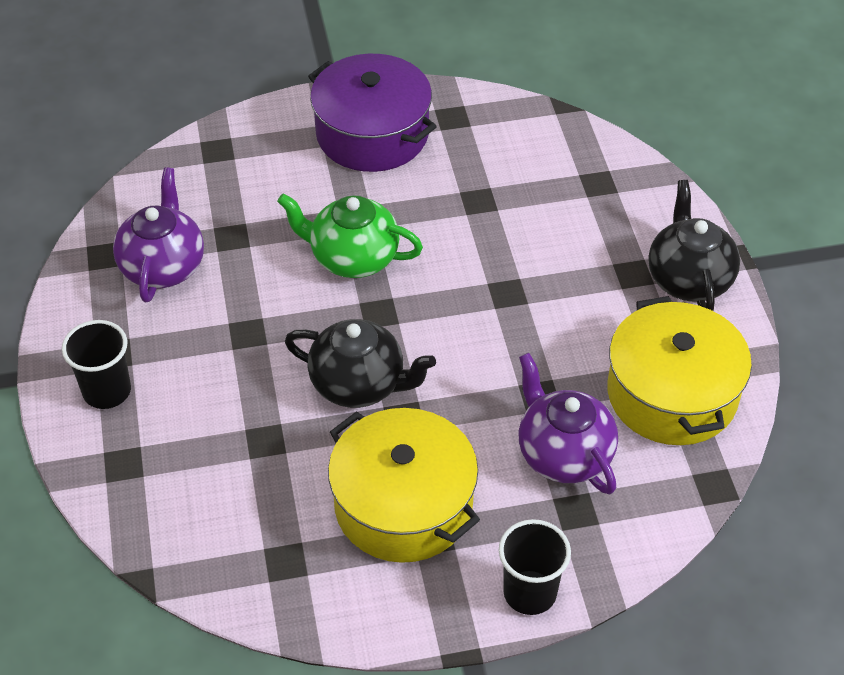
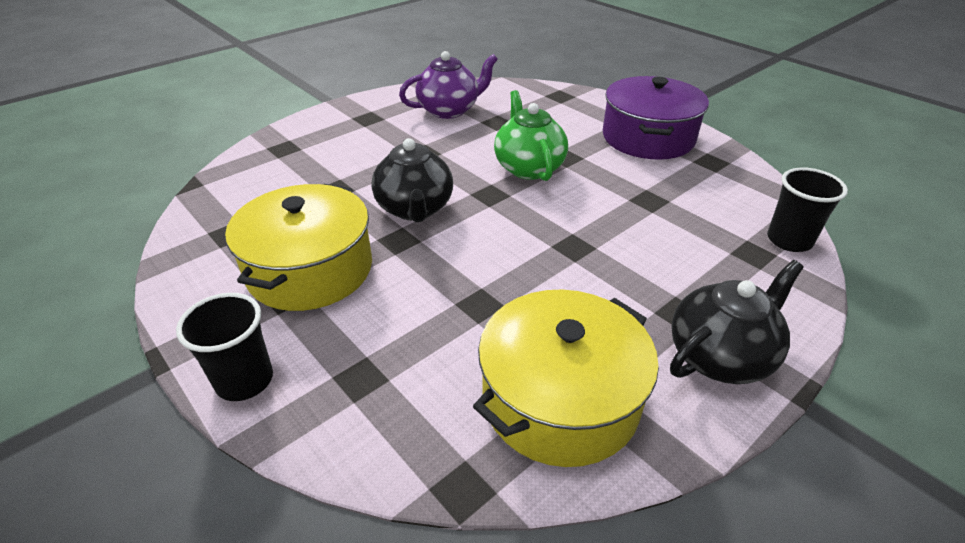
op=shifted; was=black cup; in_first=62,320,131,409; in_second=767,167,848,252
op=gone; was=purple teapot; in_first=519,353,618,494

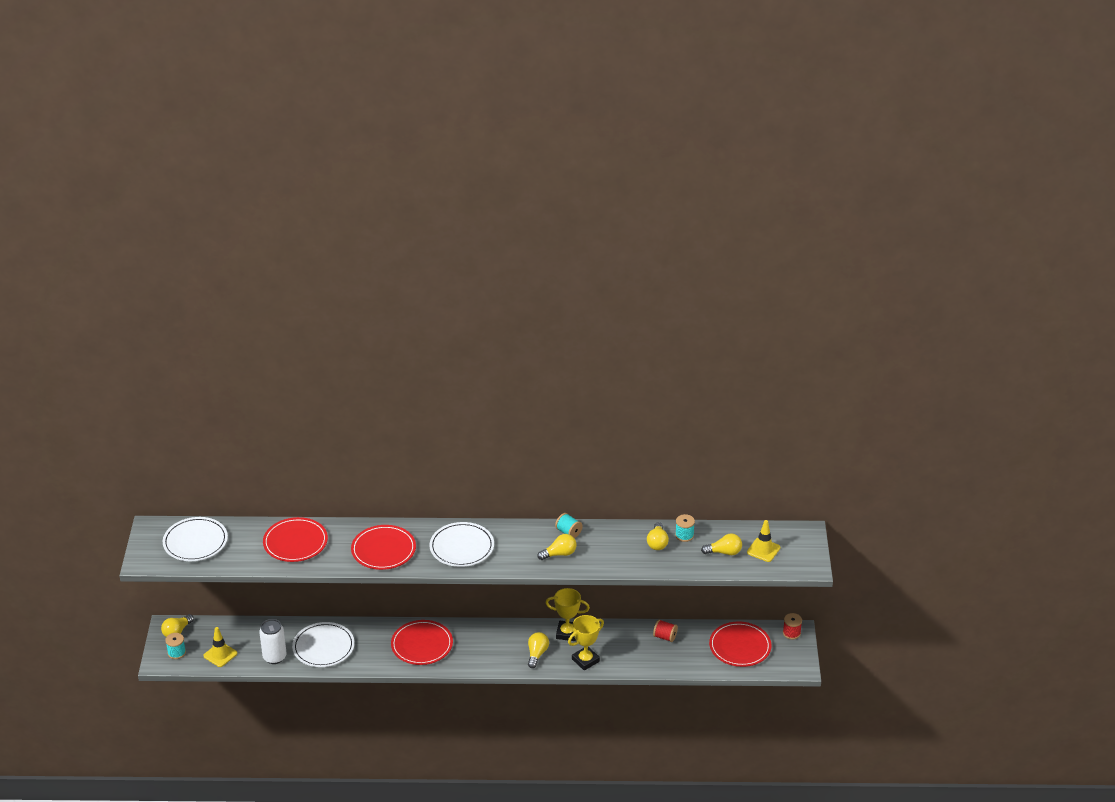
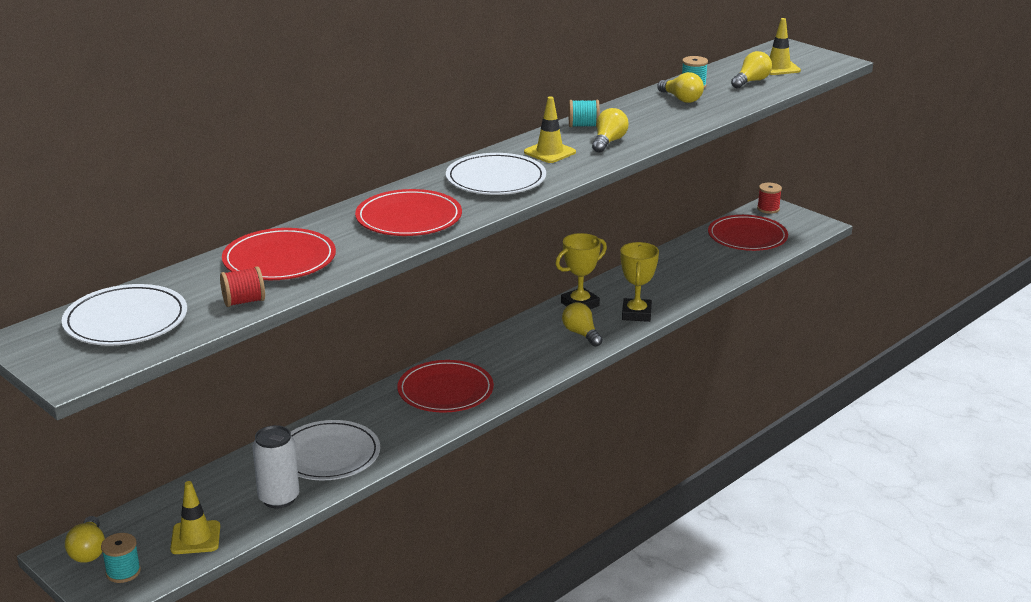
op=shifted; was=red spool; in_first=653,619,678,642; in_second=220,266,265,307
op=new; now=yellow traffic cone; in_second=524,96,576,163

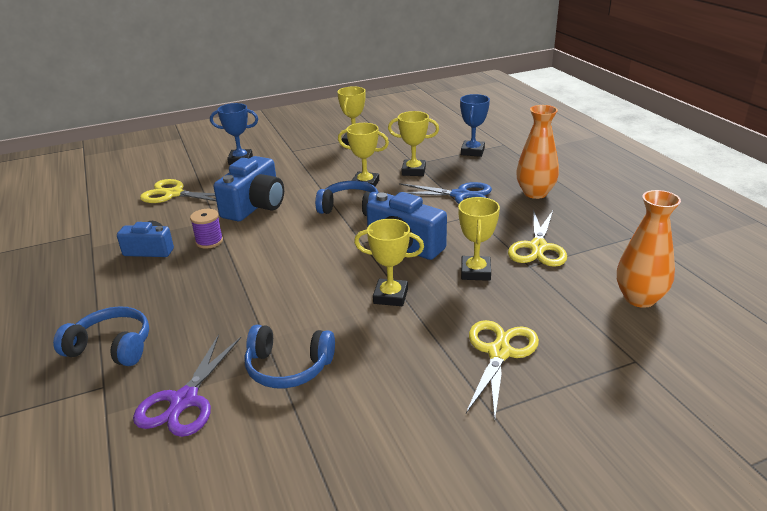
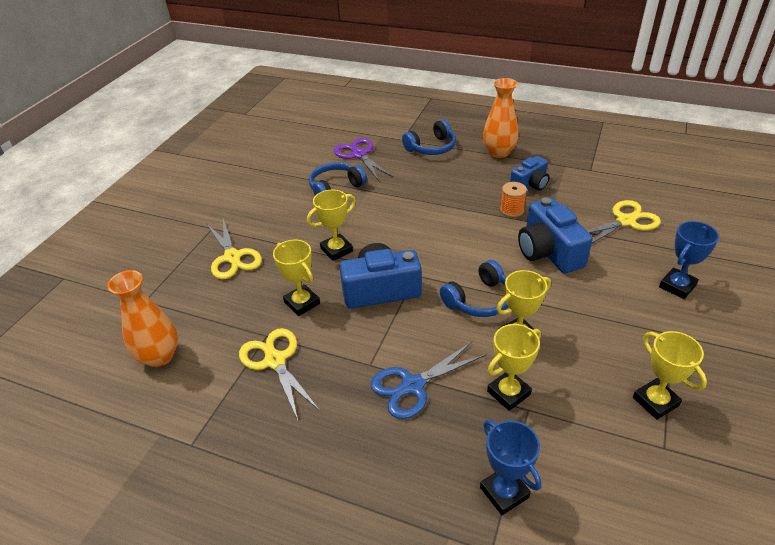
op=shifted; was=orange vase; in_first=516,105,559,199; in_second=483,78,518,158
op=repainted; was=purple spool; now=orange spool; in_first=190,209,223,249; in_second=500,182,527,217

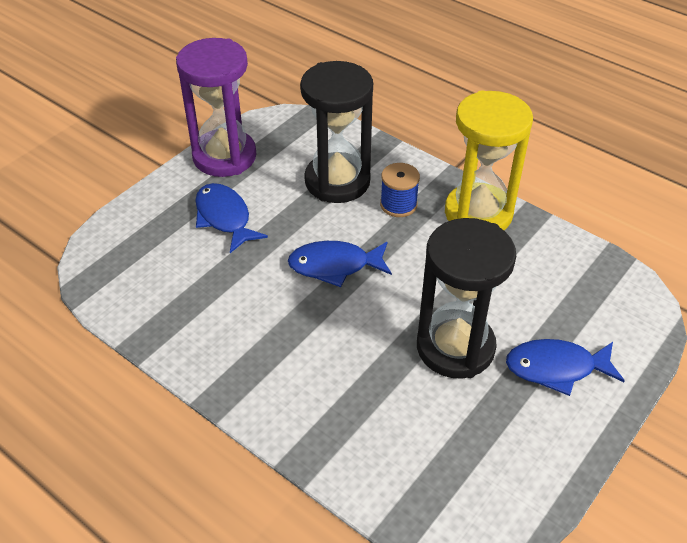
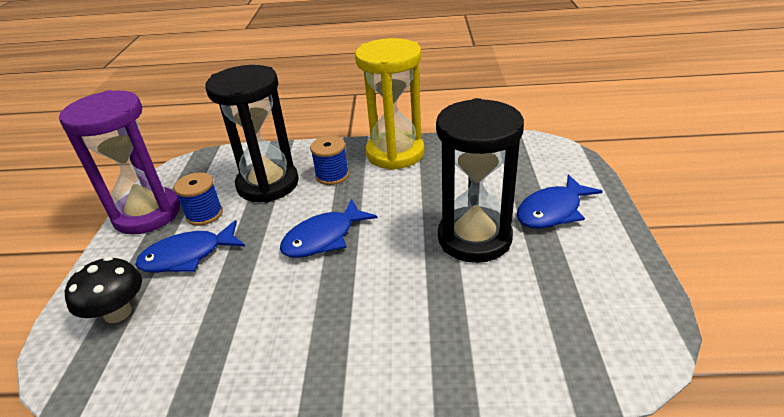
op=new; now=black mushroom; in_second=65,257,142,323
op=rotated; was=blue fish; in_first=195,183,268,253; in_second=135,220,245,273; clockwise=-45
op=new; now=blue spool; in_second=174,172,223,226

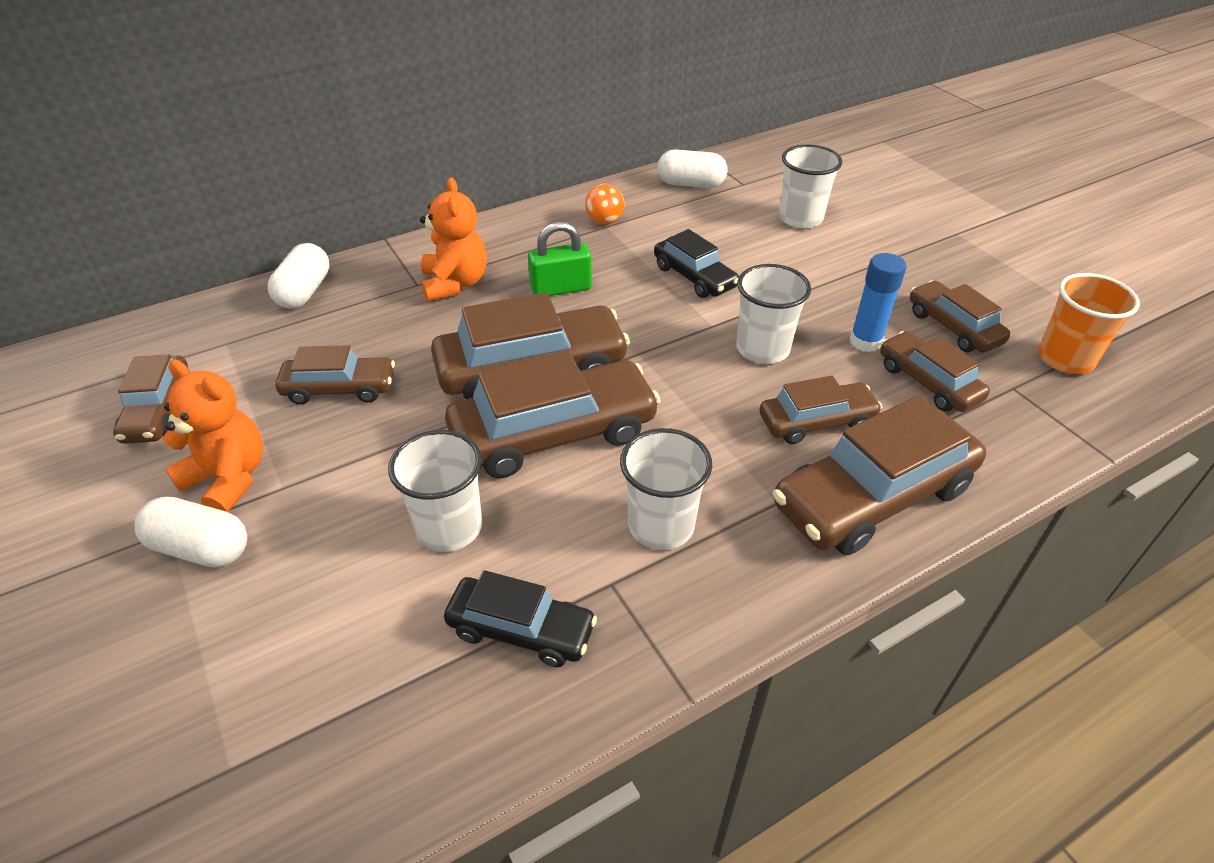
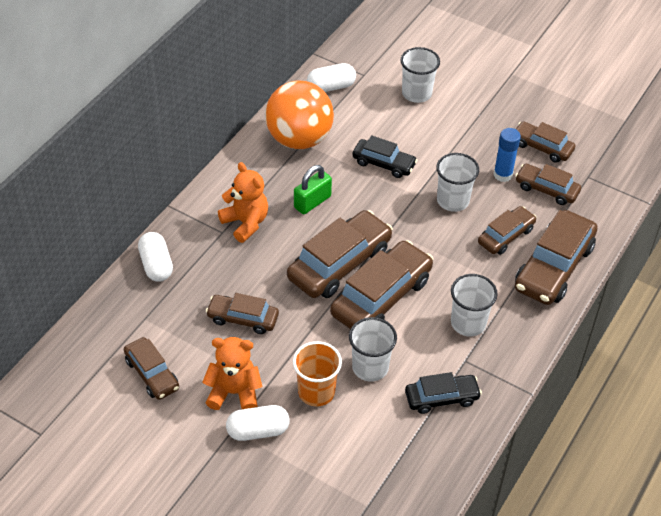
op=rotated; was=brown car; in_first=276,345,395,405; in_second=206,293,279,334; clockwise=-135
op=scaled; was=orange ball; in_first=585,184,625,224; in_second=265,81,334,149; ratio=2.44
op=shifted; was=orange cup; in_first=1038,273,1140,374; in_second=293,341,342,406

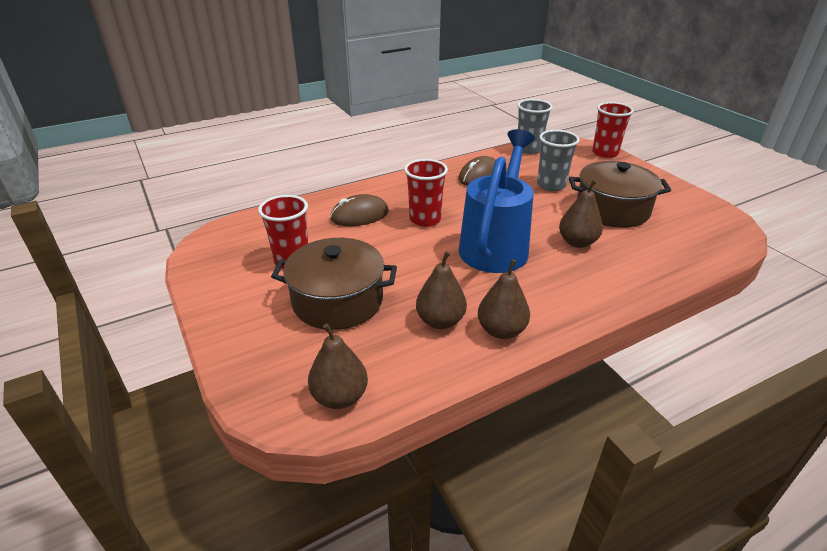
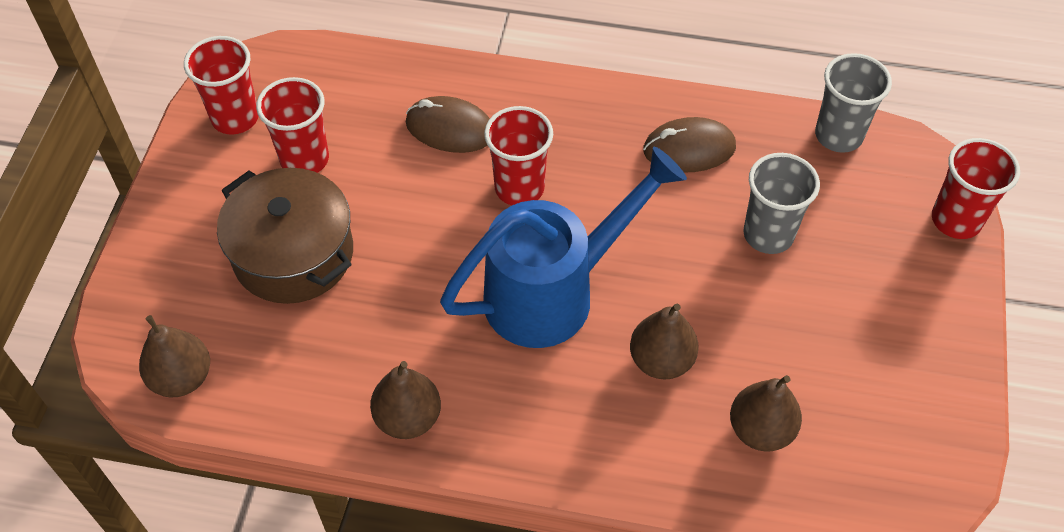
op=new; now=red cup; in_second=184,36,258,134
op=shifted; was=brown pear; in_first=416,251,467,329; in_second=730,375,802,451
op=gone; was=brown pot; in_first=569,161,671,228

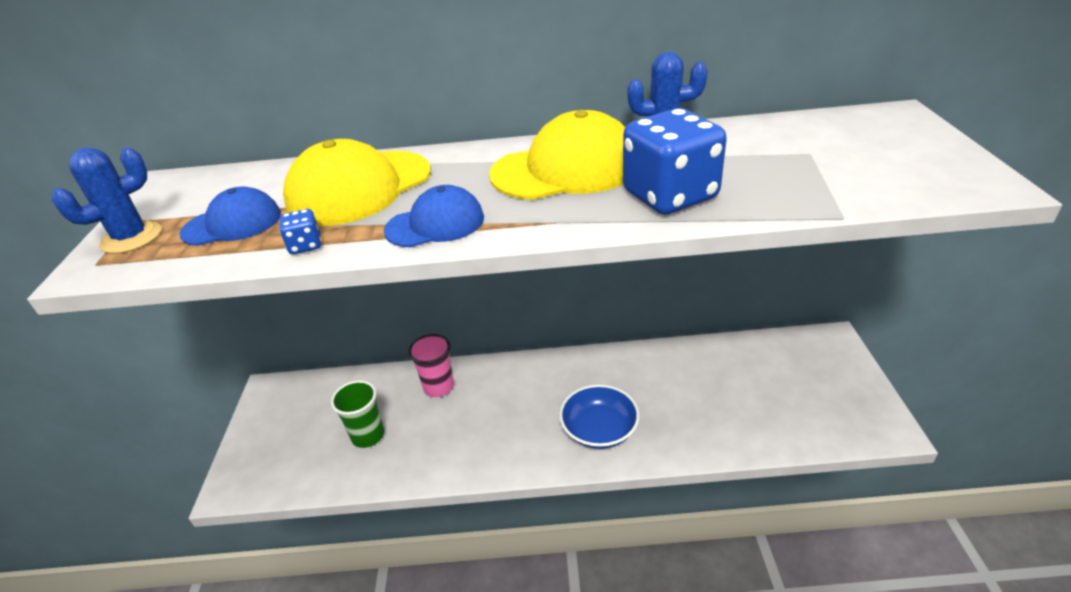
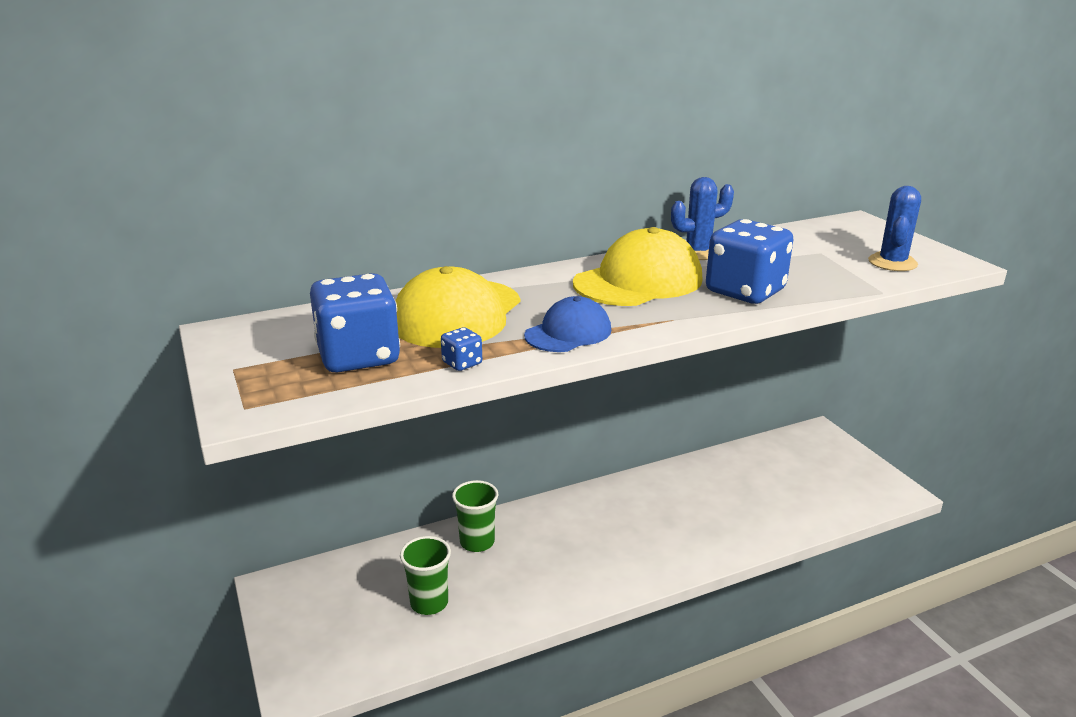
op=swapped; was=blue cap; now=blue dice; in_first=179,187,281,246; in_second=310,273,400,373
op=repainted; was=pink cup; now=green cup; in_first=408,334,454,397; in_second=452,480,498,552
op=shifted; was=blue cactus; in_first=52,147,161,254; in_second=868,186,921,271
op=gone; was=blue bowl; in_first=559,384,640,449

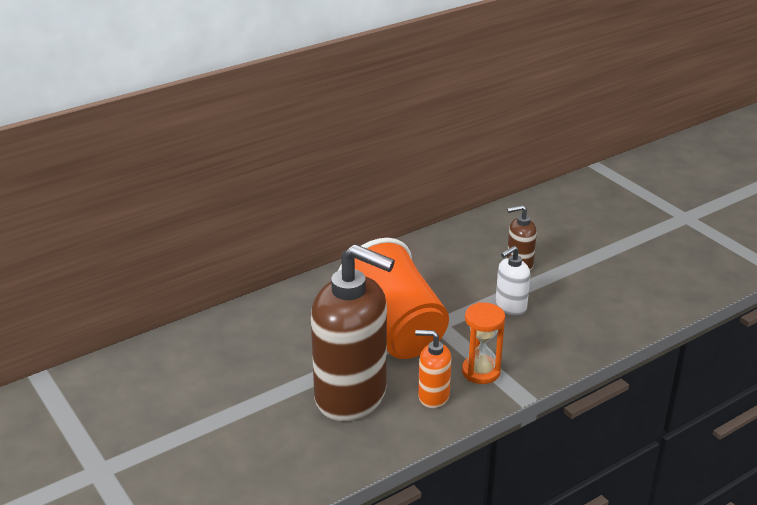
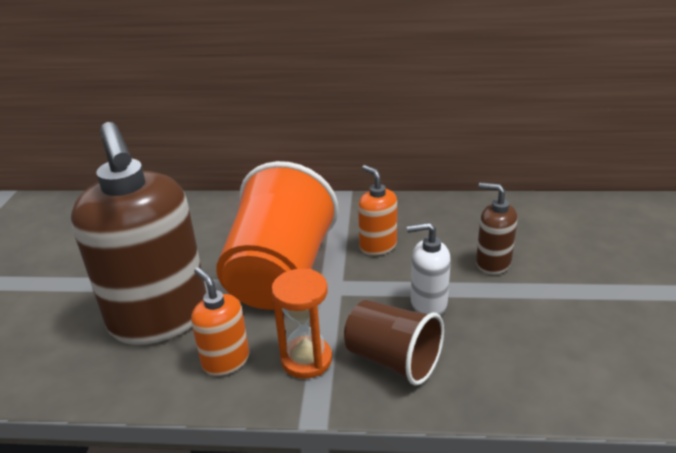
op=new; now=brown cup; in_second=344,300,444,385
op=new; now=orange soap dispenser; in_second=358,165,397,256

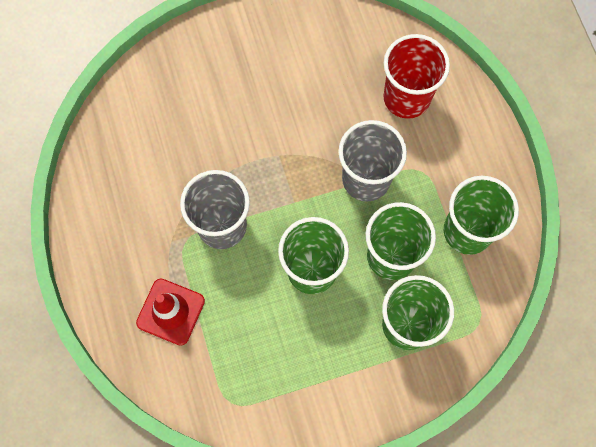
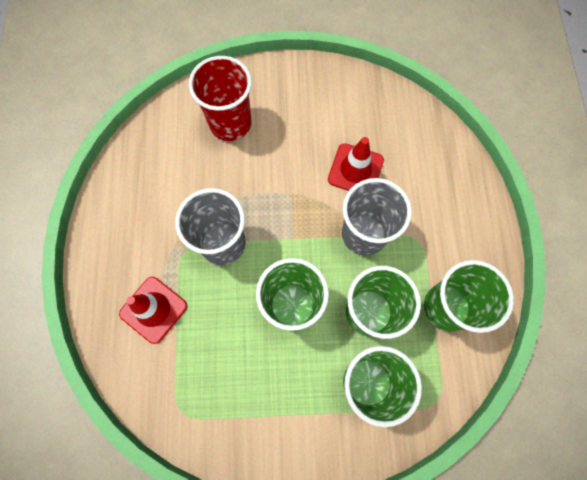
op=shifted; was=red cup; in_first=383,34,450,119; in_second=189,56,252,141
op=new; now=red traffic cone; in_second=328,137,384,191

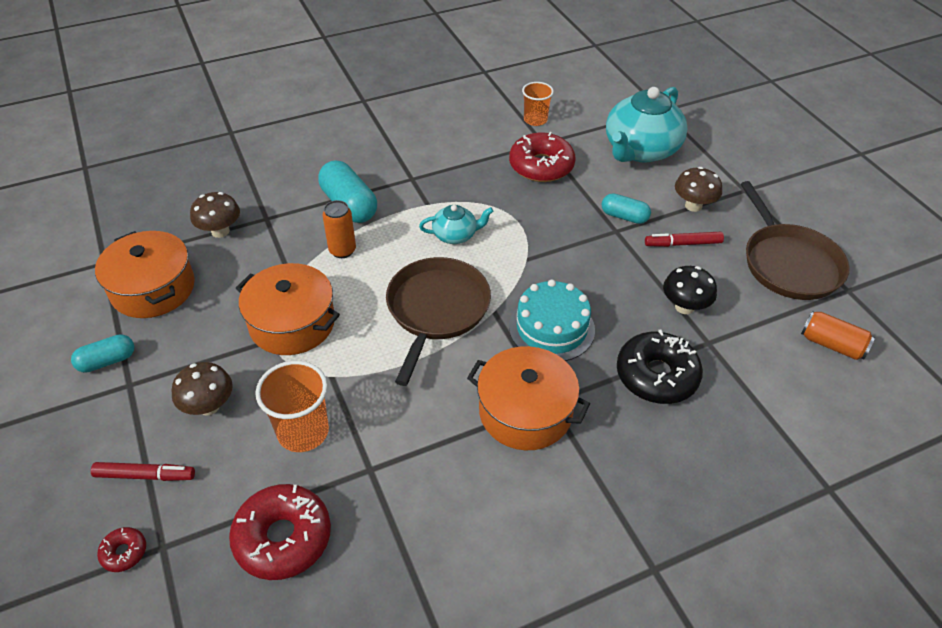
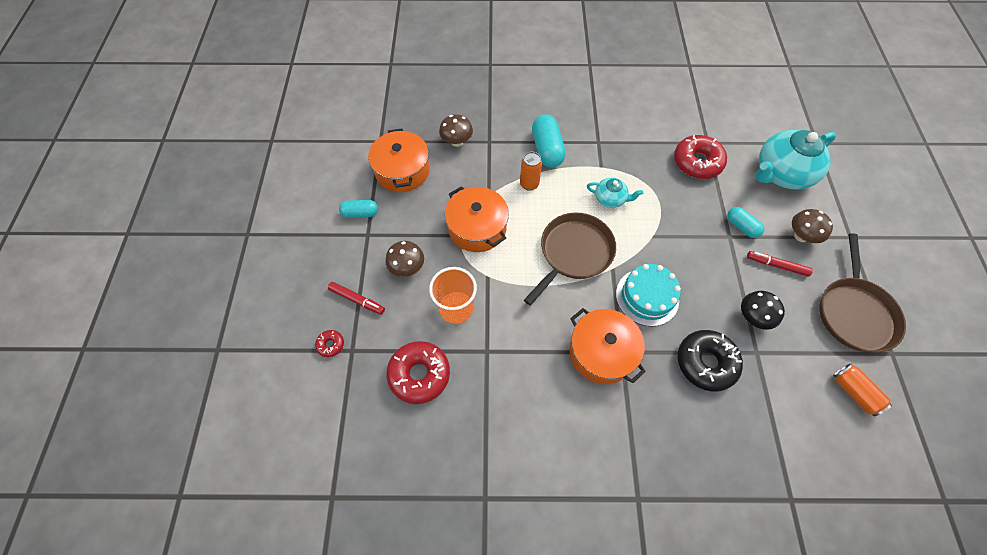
op=gone; was=orange cup; in_first=522,82,554,126

